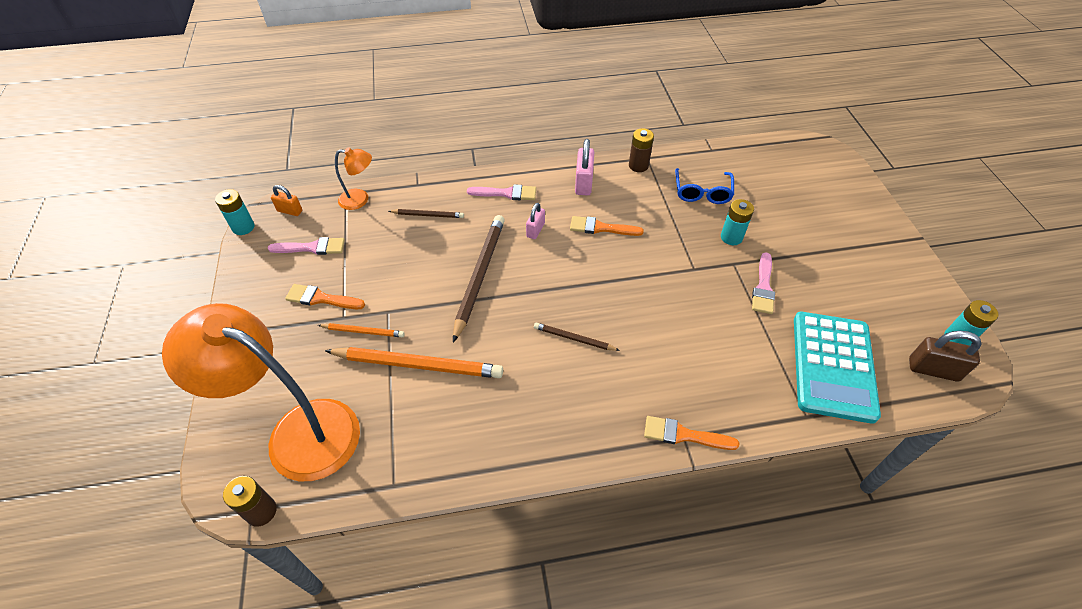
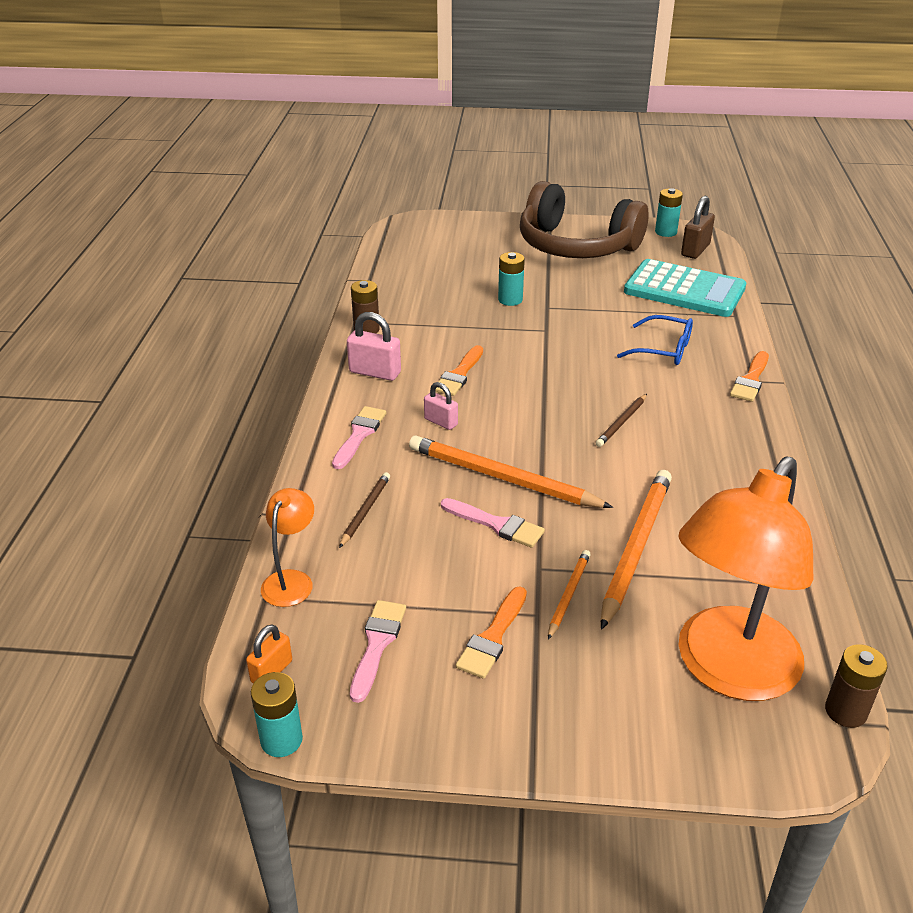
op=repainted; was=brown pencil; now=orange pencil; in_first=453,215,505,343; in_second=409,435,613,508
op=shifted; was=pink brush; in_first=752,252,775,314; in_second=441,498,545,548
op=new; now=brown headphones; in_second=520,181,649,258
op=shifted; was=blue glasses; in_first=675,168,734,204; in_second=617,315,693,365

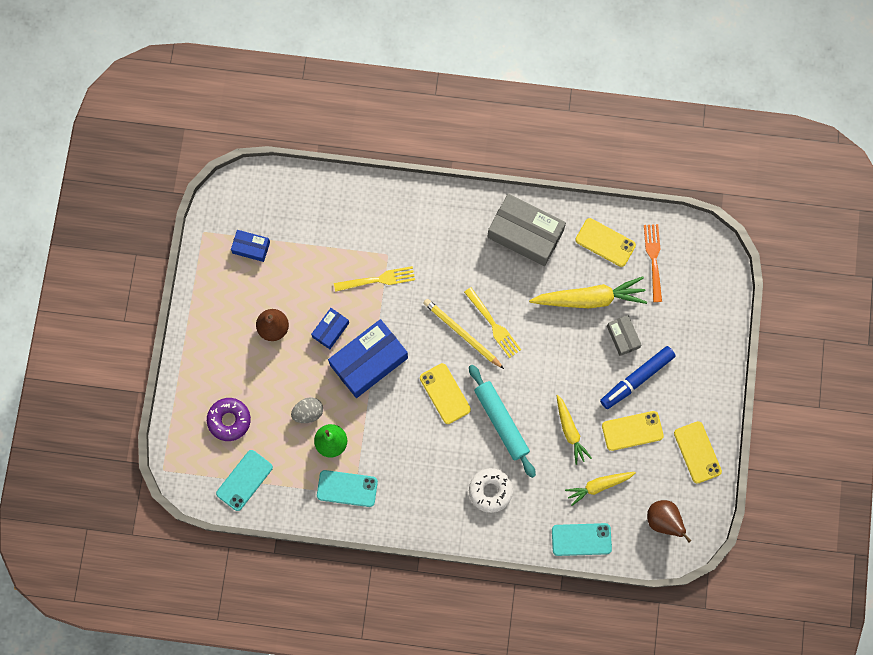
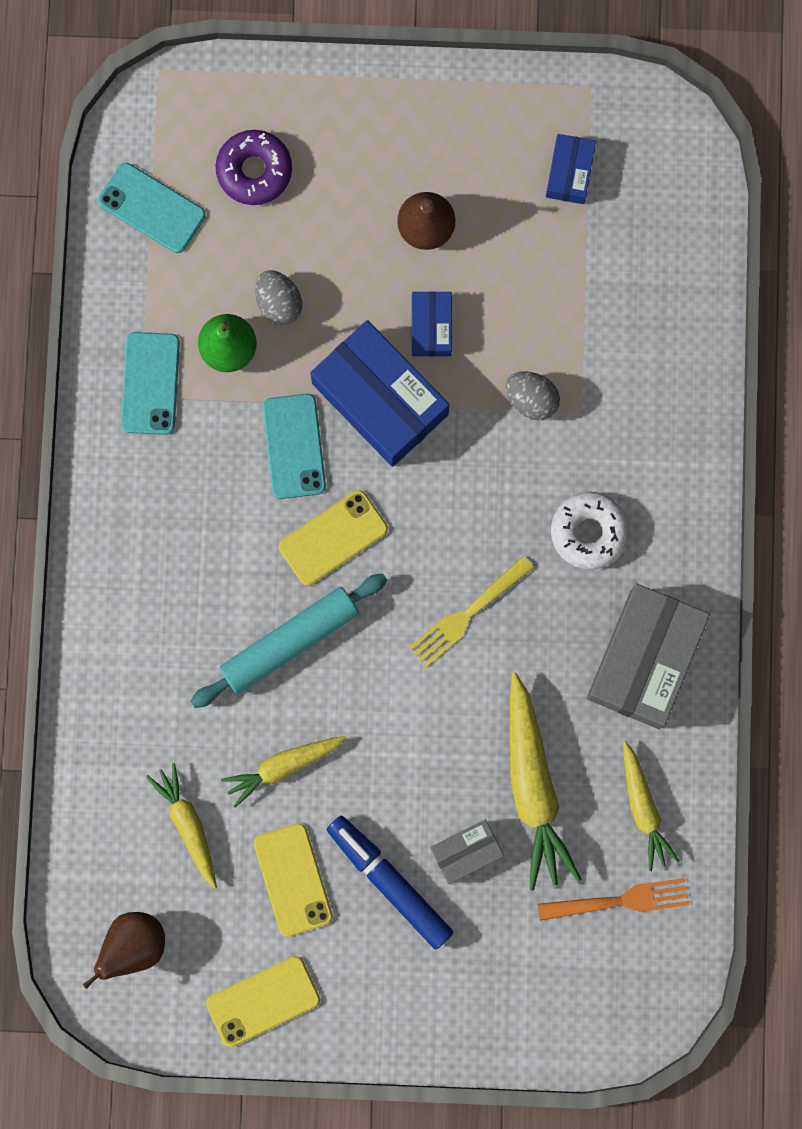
op=shifted; was=turquoise phone; in_first=552,523,612,556; in_second=263,393,326,499
op=rotated; was=blue box; in_first=311,308,349,349; in_second=412,291,452,356; clockwise=60
op=swapped; was=yellow fork; now=grey egg; in_first=334,266,415,292; in_second=506,371,560,421
op=shifted; was=white donut; in_first=469,468,513,513; in_second=551,492,629,570
op=swapped; was=yellow phone; now=yellow carrot; in_first=575,218,636,267; in_second=623,741,680,871
op=gone; was=yellow pencil; in_first=423,299,504,369

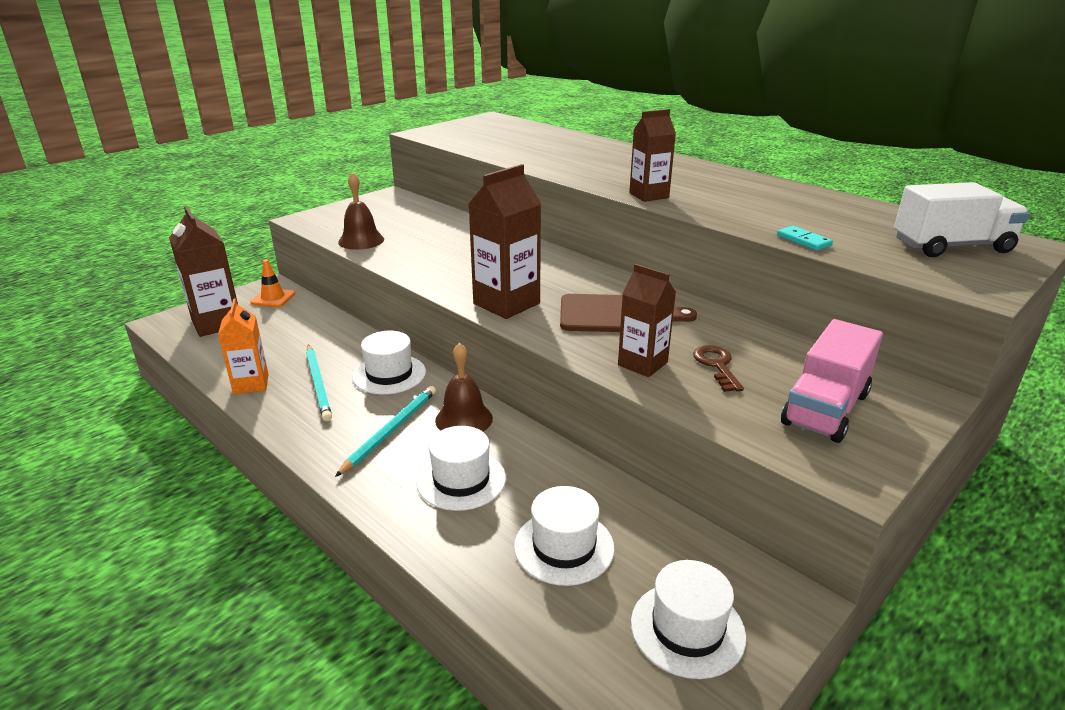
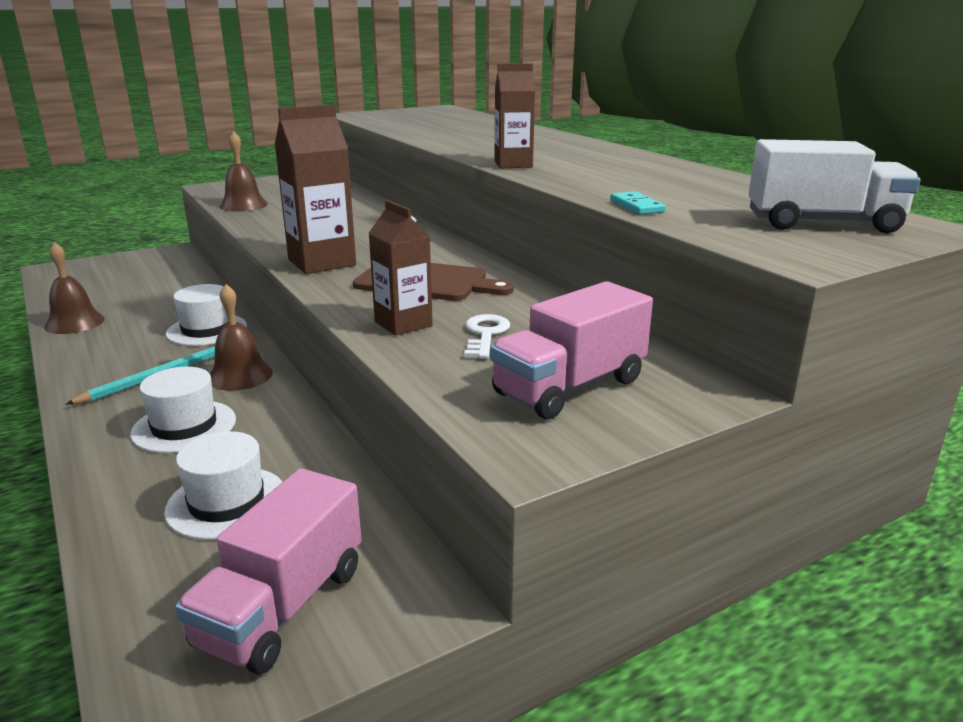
op=swapped; was=orange carton; now=brown bell; in_first=218,298,268,394; in_second=44,242,105,334
op=swapped; was=white hat; now=pink truck; in_first=631,560,746,679; in_second=175,468,361,674
op=repainted; was=brown key; now=white key; in_first=693,345,744,392; in_second=464,314,510,359
op=gone; was=brown carton; in_first=169,205,238,337
op=gone; was=orange traffic cone; in_first=250,259,295,307
op=gone; was=turquoise pencil; in_first=306,344,332,421

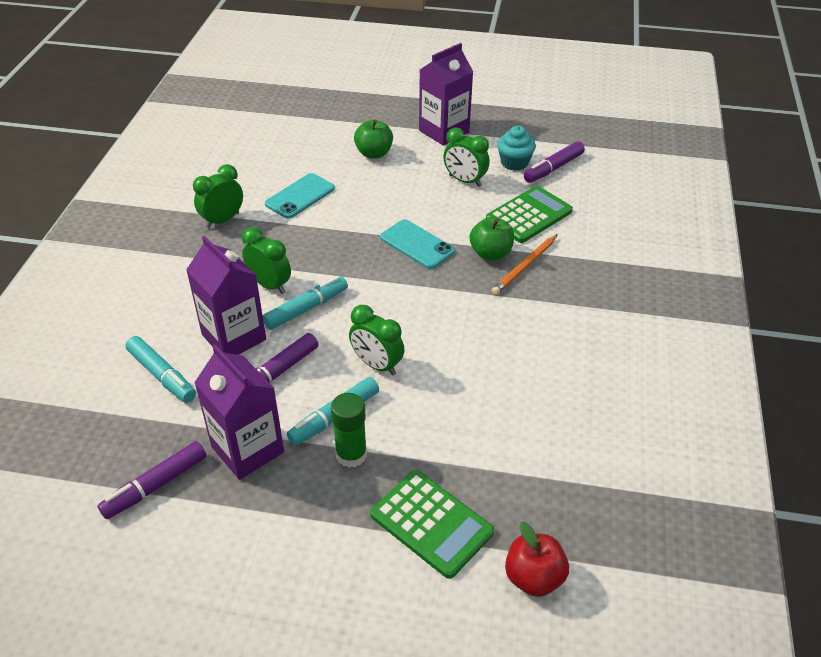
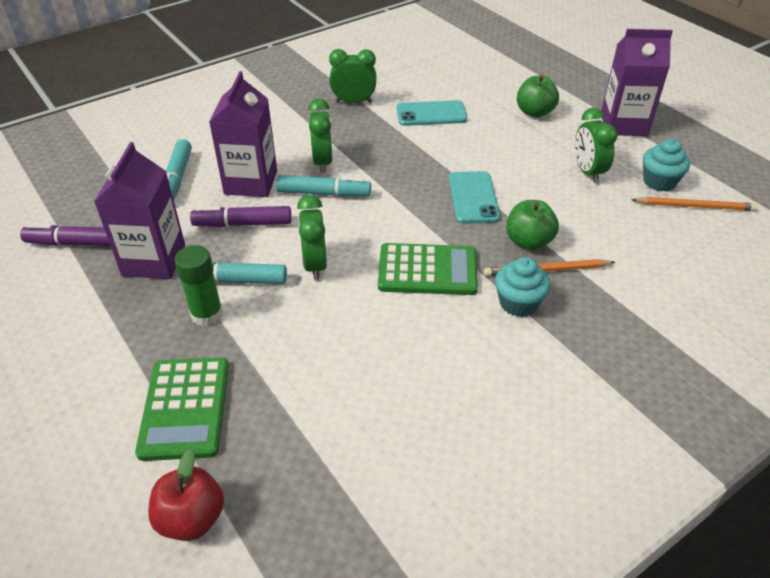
op=shifted; was=green calculator; in_first=486,186,573,243; in_second=378,243,478,295
op=new; now=turquoise cupcake; in_second=495,257,551,317
op=swapped; was=purple marker; now=orange pencil; in_first=524,141,585,183; in_second=631,197,758,211

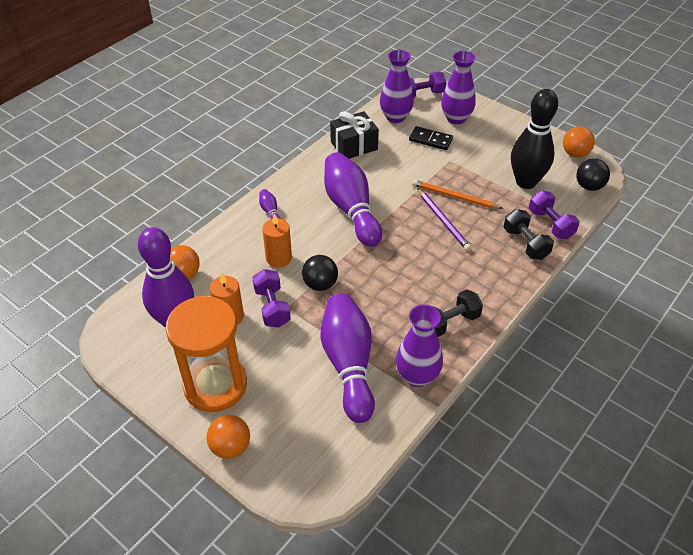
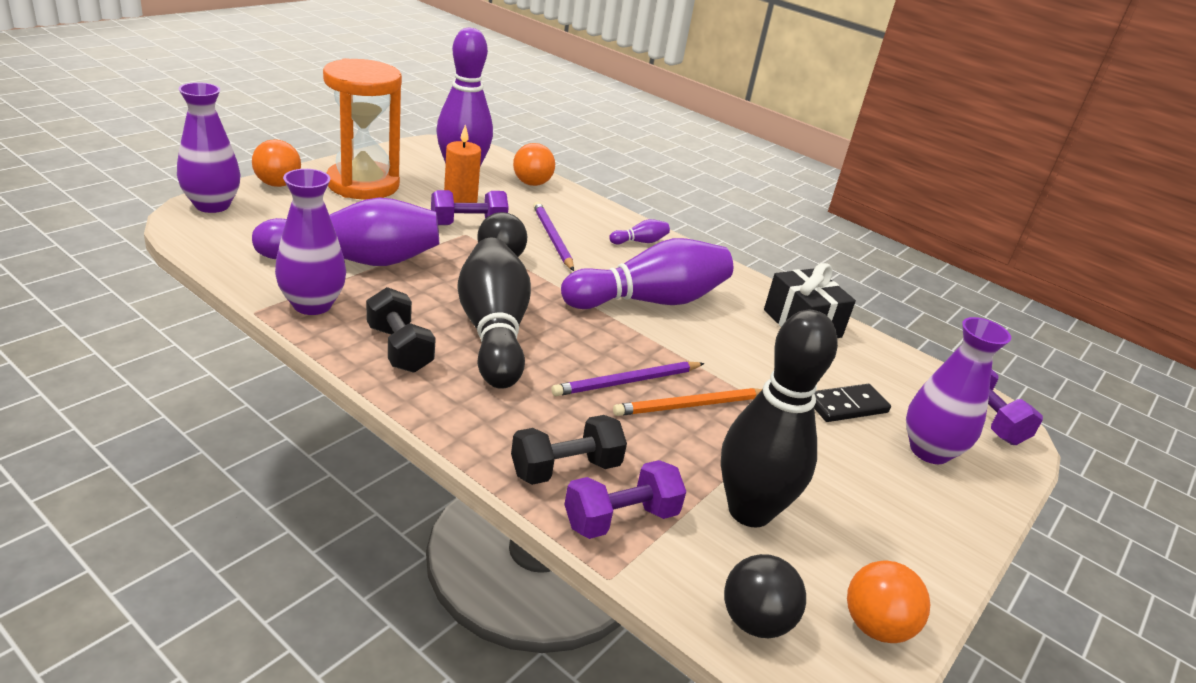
op=shifted; was=purple vase; in_first=380,50,414,123; in_second=177,82,240,213
op=new; now=black bowling pin; in_second=457,238,531,389
op=swapped; was=orange candle; now=purple pencil; in_first=262,213,292,268; in_second=533,202,574,271
op=rotated; was=orange pencil; in_first=412,180,504,209; in_second=613,388,763,416; clockwise=-135
op=rotated; was=black domino; in_first=409,126,453,150; in_second=814,384,891,422; clockwise=45

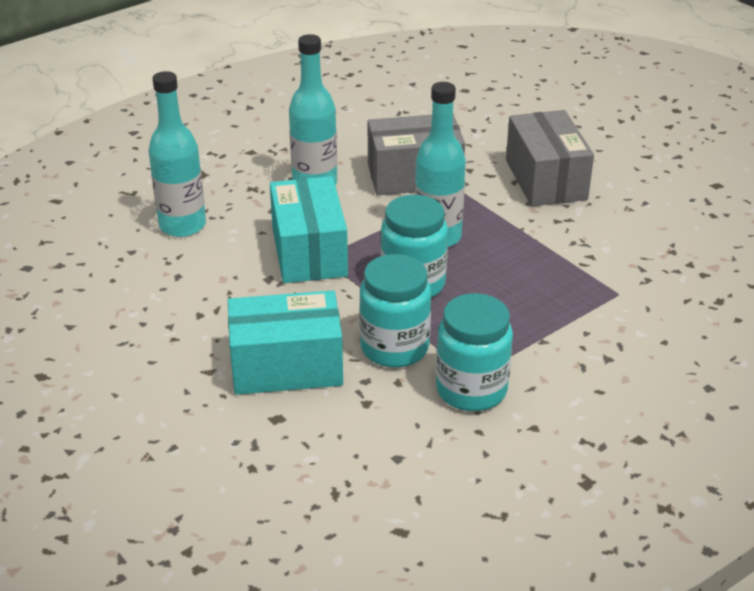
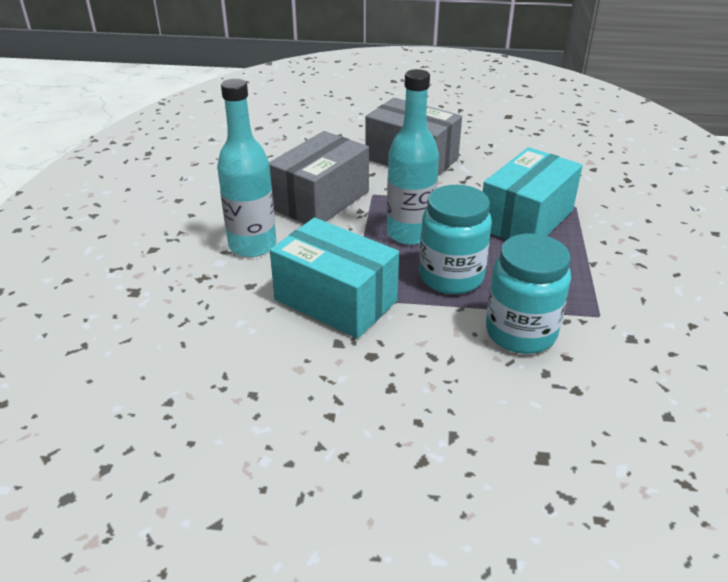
op=shifted; was=turquoise box; in_first=228,290,343,395; in_second=483,147,583,240
op=gone; was=turquoise bottle; in_first=149,71,206,237
op=gone; was=turquoise jar; in_first=436,293,513,411

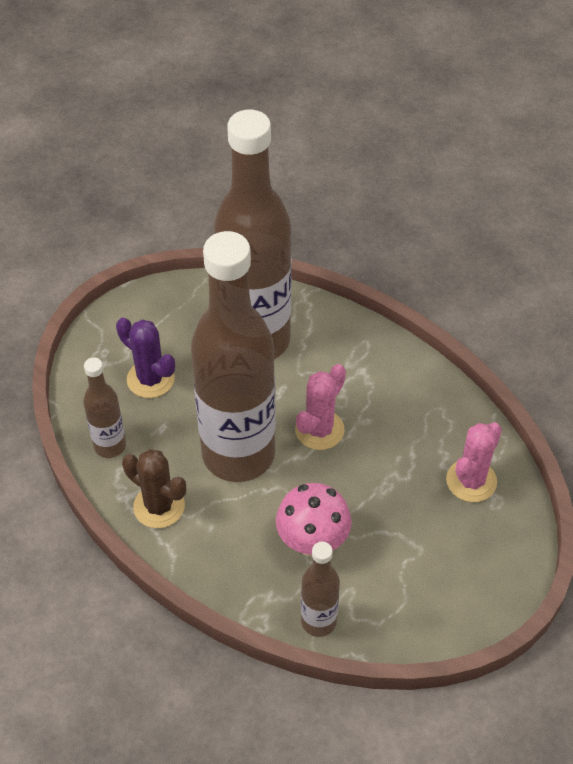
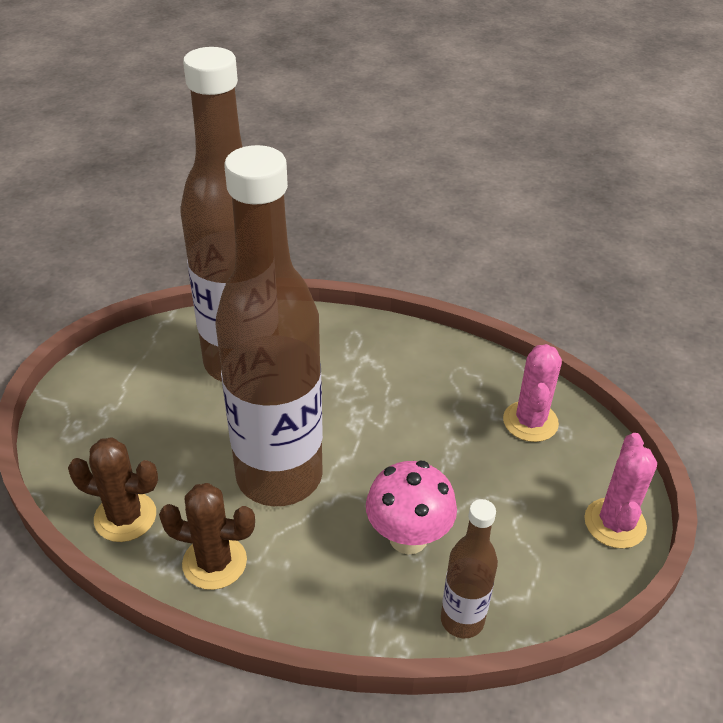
op=swapped; was=brown bottle; now=brown cactus; in_first=83,357,126,458; in_second=68,437,158,542
op=shifted; was=pink cactus; in_first=295,364,346,450; in_second=584,433,657,549
op=gone; was=purple cactus; in_first=116,318,175,398

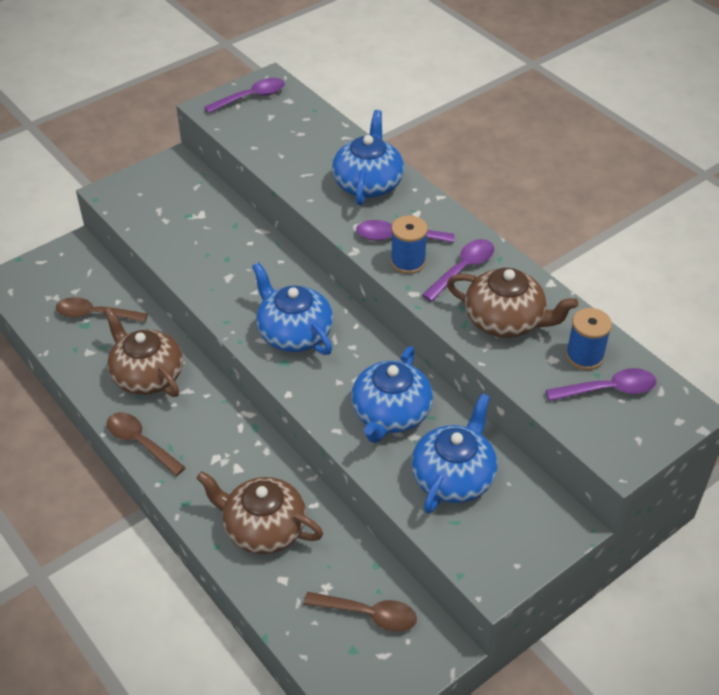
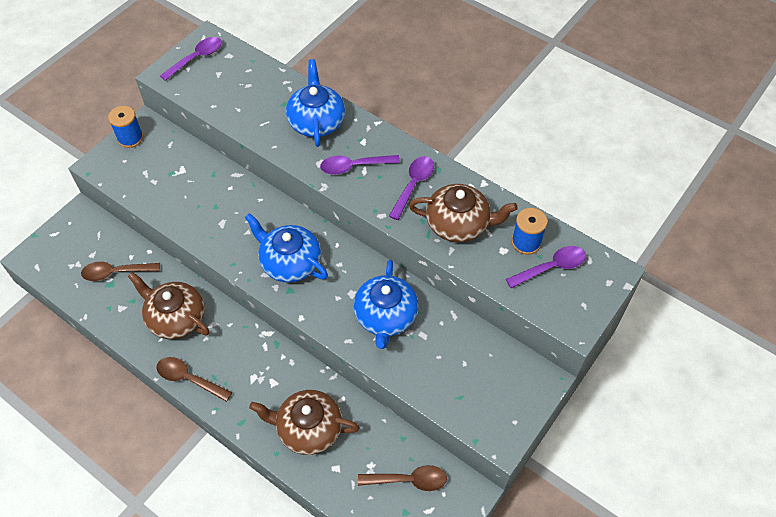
op=shifted; was=blue spool; in_first=391,216,428,274; in_second=108,106,143,148
op=gone; was=blue teapot; in_first=411,393,497,513

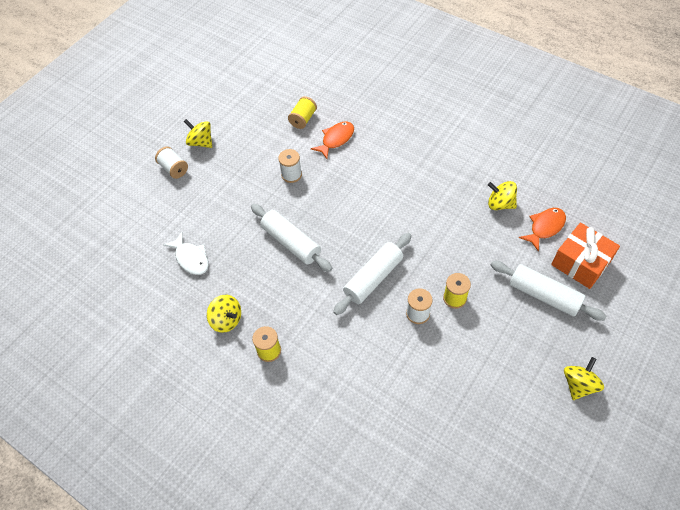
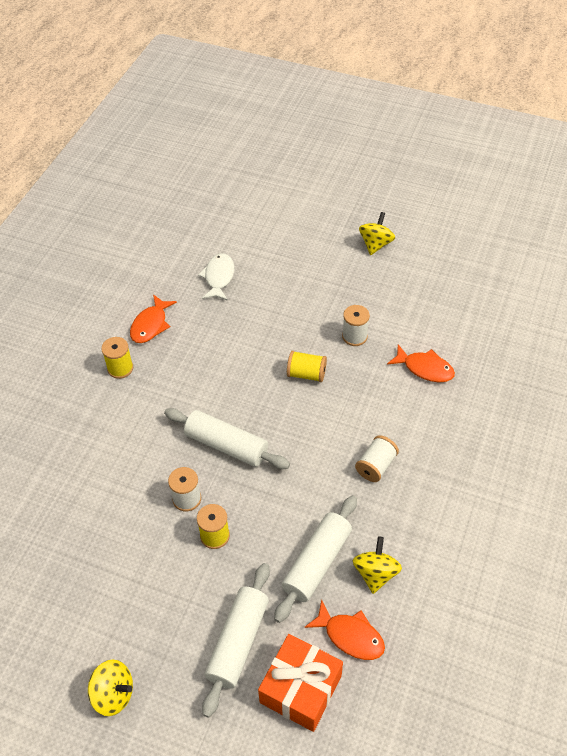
op=swapped; was=yellow spinning top; now=orange fish; in_first=207,295,241,333; in_second=130,294,177,343
op=rotated; was=white fish; in_first=163,232,209,275; in_second=198,253,234,301; clockwise=150
op=shifted; was=white rolling pin; in_first=251,204,332,272; in_second=274,495,357,623
op=shifted; was=yellow spool; in_first=288,96,317,129; in_second=287,351,327,382
op=shifted; was=white spool; in_first=155,147,188,179; in_second=355,435,399,482

